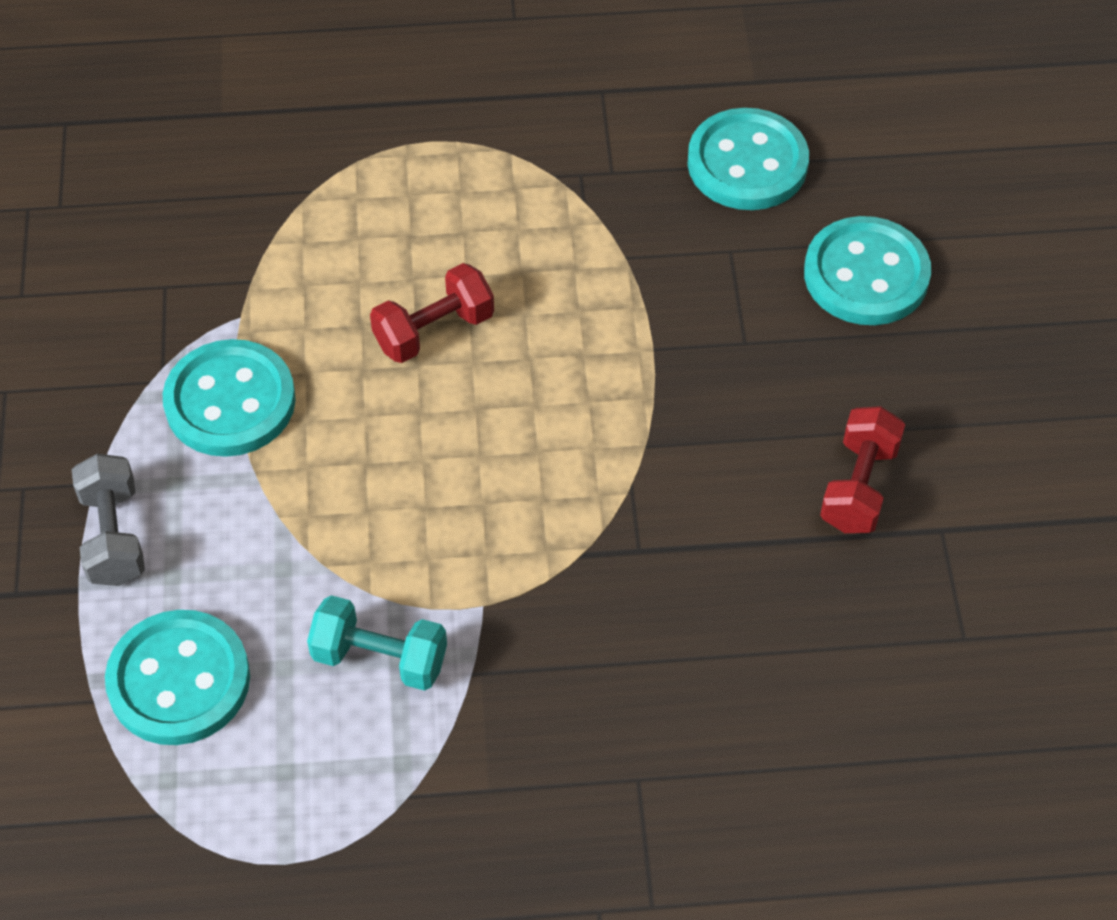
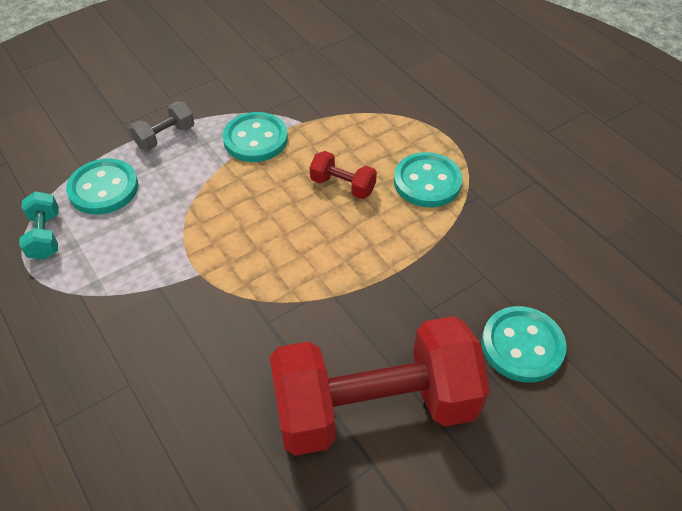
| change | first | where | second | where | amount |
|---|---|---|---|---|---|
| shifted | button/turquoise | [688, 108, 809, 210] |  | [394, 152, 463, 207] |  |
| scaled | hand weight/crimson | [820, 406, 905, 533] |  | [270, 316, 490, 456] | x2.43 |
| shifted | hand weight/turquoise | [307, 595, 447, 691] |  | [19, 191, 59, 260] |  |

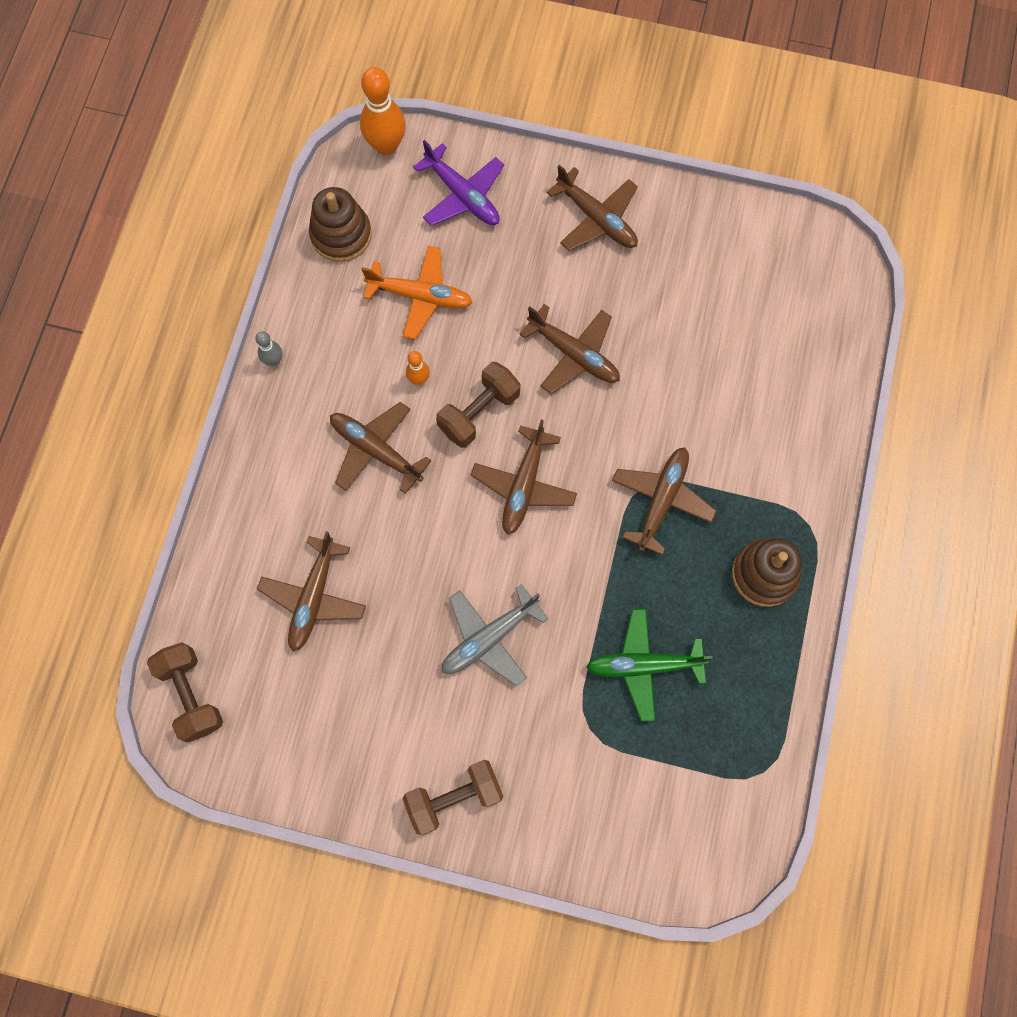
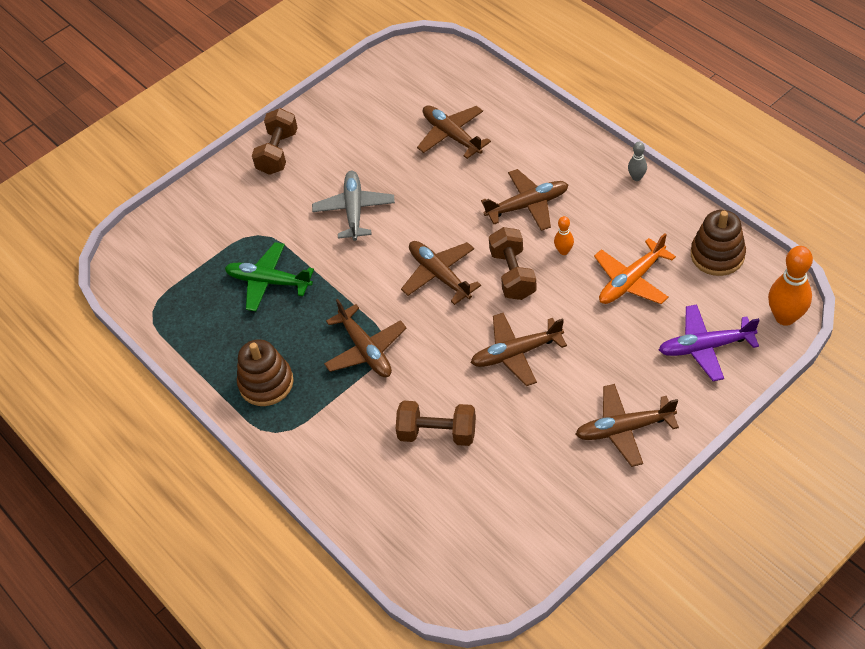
| change | first | where | second | where | amount |
|---|---|---|---|---|---|
| rotated | aeroplane/emerald | [586, 609, 713, 721] |  | [225, 242, 314, 311] | 105 degrees counterclockwise |
| shifted | hand weight/brown | [147, 642, 223, 743] |  | [396, 401, 476, 446] |  |

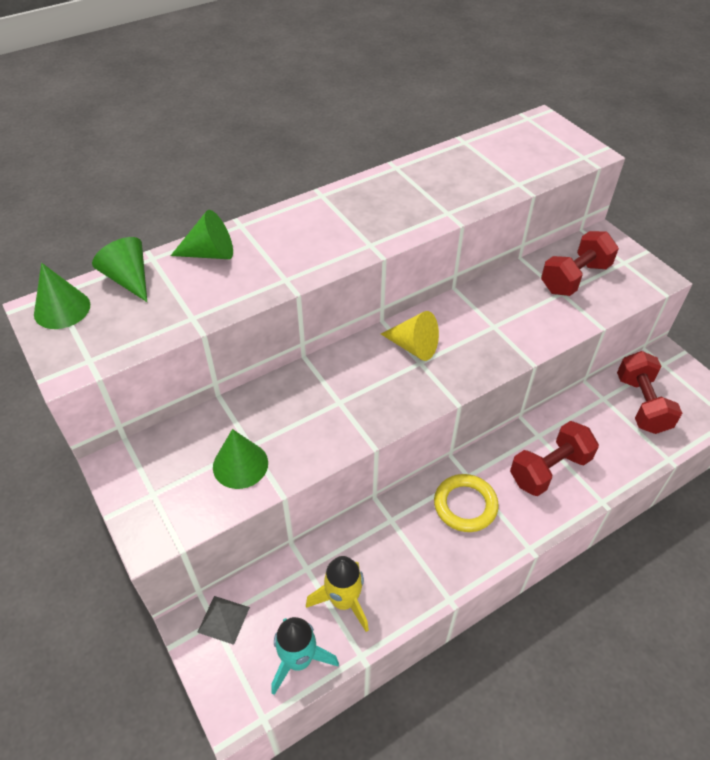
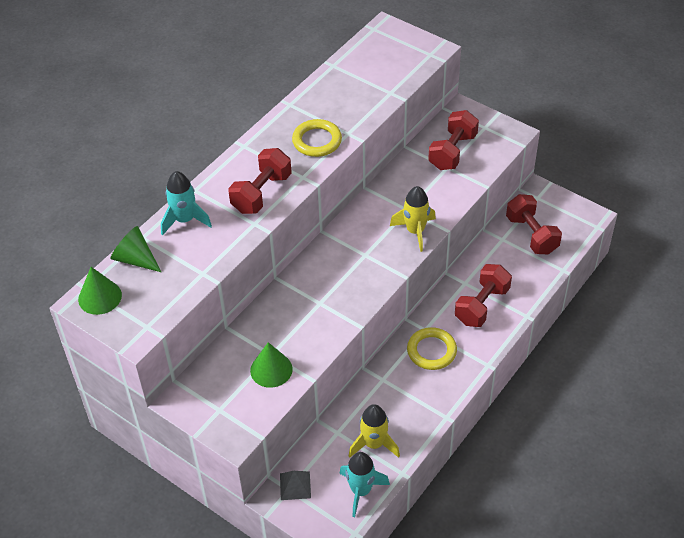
| change | first | where | second | where | amount |
|---|---|---|---|---|---|
| swapped | solid cone/emerald | [171, 210, 233, 259] | spaceship/turquoise | [161, 171, 212, 235] |  |
| gone | solid cone/yellow | [381, 311, 439, 361] |  |  |  |
| new |  |  | torus/yellow | [292, 119, 342, 157] |  |
| new |  |  | hand weight/crimson | [228, 148, 292, 214] |  |
| new |  |  | spaceship/yellow | [390, 186, 436, 252] |  |

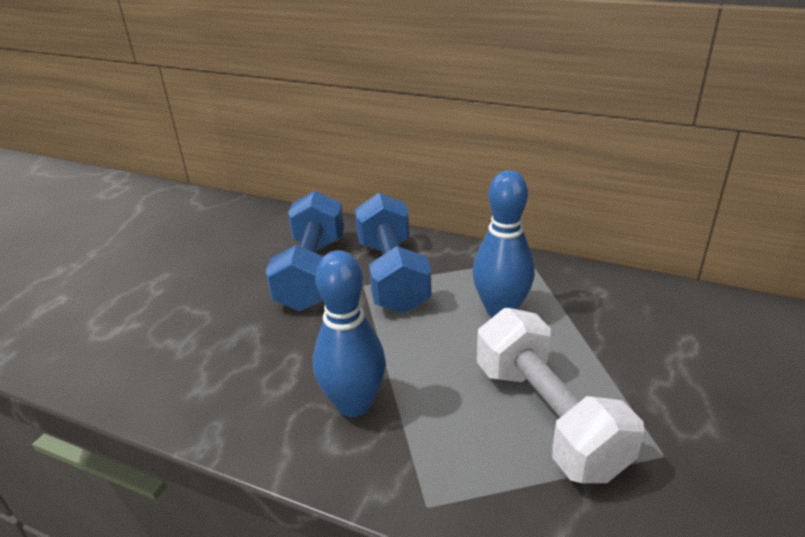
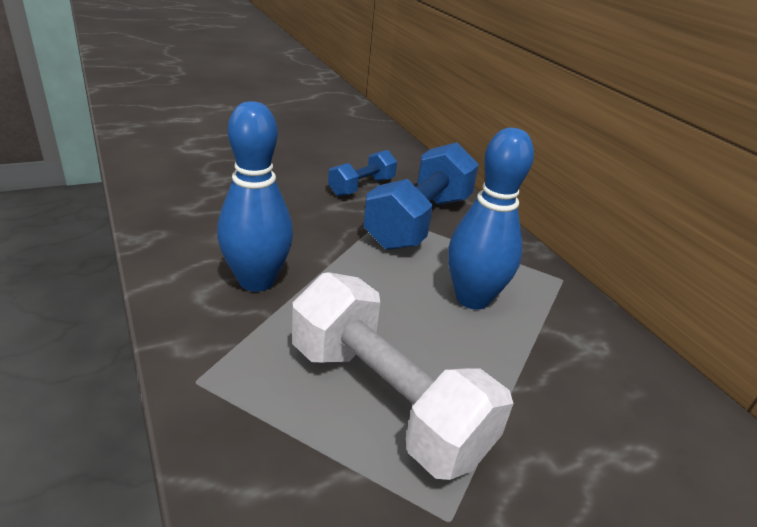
| change | first | where | second | where | amount |
|---|---|---|---|---|---|
| scaled | hand weight/royal blue | [265, 191, 344, 311] |  | [328, 150, 397, 196] | x0.54 |
| rotated | hand weight/white | [477, 308, 644, 483] |  | [292, 272, 514, 480] | 60 degrees counterclockwise |

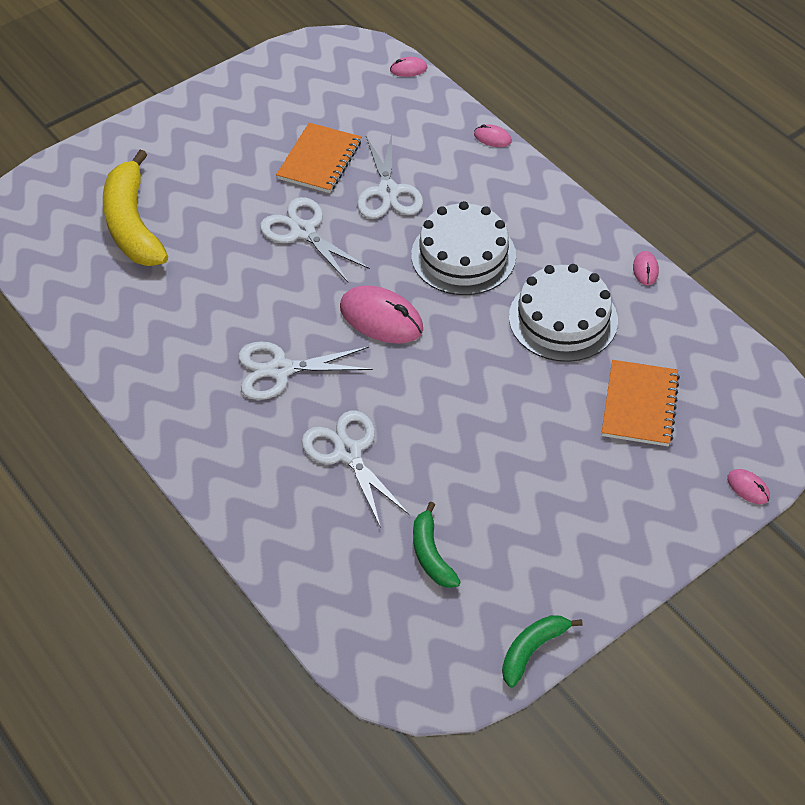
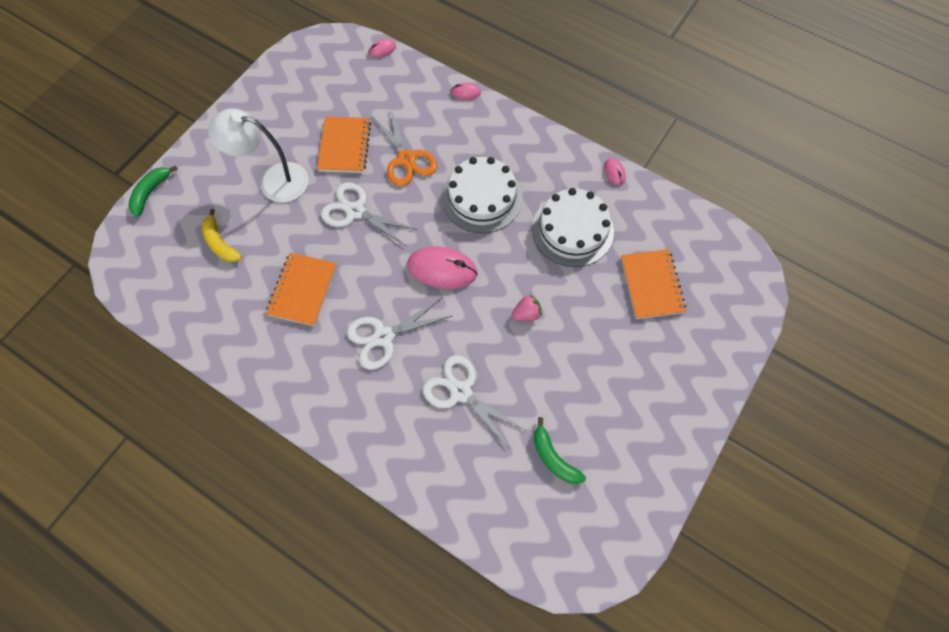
| change | first | where | second | where | amount |
|---|---|---|---|---|---|
| repainted | scissors/white | [357, 133, 423, 219] | scissors/orange-coloured | [372, 110, 437, 186] |  |
| scaled | banana fruit/yellow | [103, 150, 168, 266] |  | [202, 209, 242, 262] | x0.53 |
| gone | mouse/rose-pink | [727, 469, 770, 504] |  |  |  |
| shifted | banana fruit/emerald | [502, 615, 583, 688] |  | [128, 166, 178, 217] |  |
| new |  |  | reading lamp/white | [208, 108, 309, 203] |  |
| new |  |  | notebook/orange-coloured | [266, 253, 337, 326] |  |
| new |  |  | berry/rose-pink | [512, 294, 542, 321] |  |

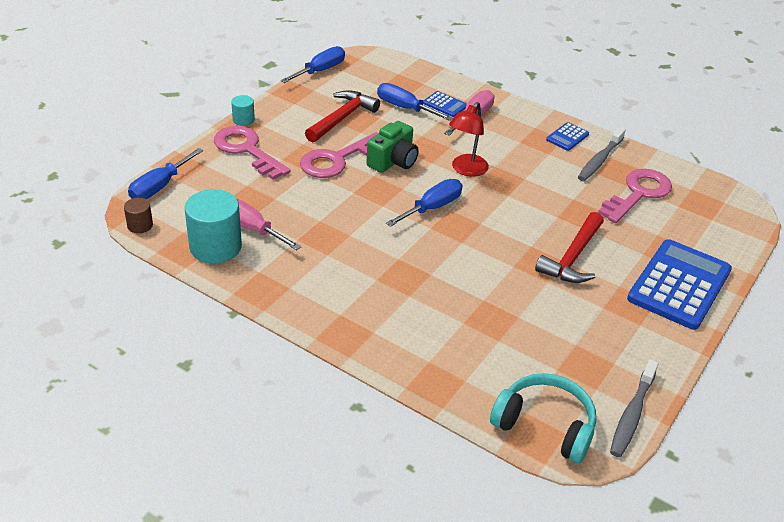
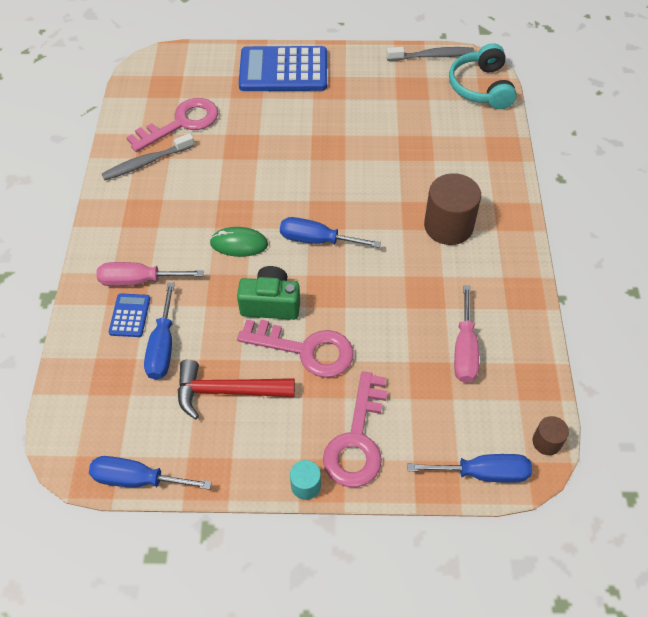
| change | first | where | second | where | amount |
|---|---|---|---|---|---|
| swapped | reading lamp/crimson | [449, 102, 489, 177] | mouse/emerald | [210, 227, 268, 257] |  |
| gone | calculator/royal blue | [546, 122, 589, 151] |  |  |  |
| rotated | toothbrush/ash-grey | [578, 127, 626, 181] |  | [102, 133, 195, 180] | 150 degrees clockwise |
| rotated | door key/rose-pink | [598, 169, 672, 223] |  | [126, 98, 218, 152] | 135 degrees clockwise |
| gone | cylinder shape/turquoise | [185, 189, 242, 263] |  |  |  |
| gone | carpenter's hammer/crimson | [535, 212, 604, 283] |  |  |  |
| new |  |  | cylinder shape/brown | [424, 173, 481, 245] |  |

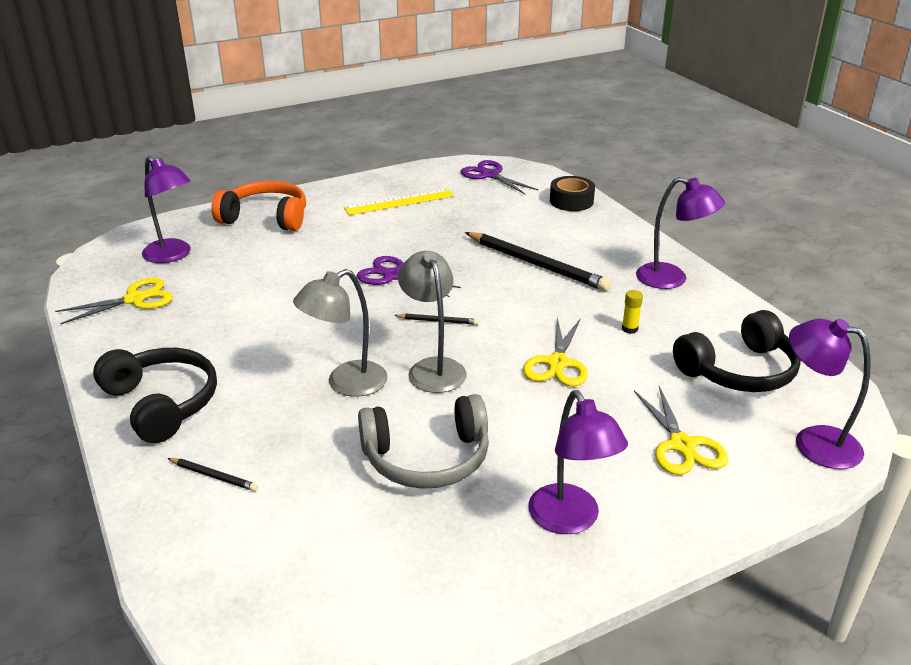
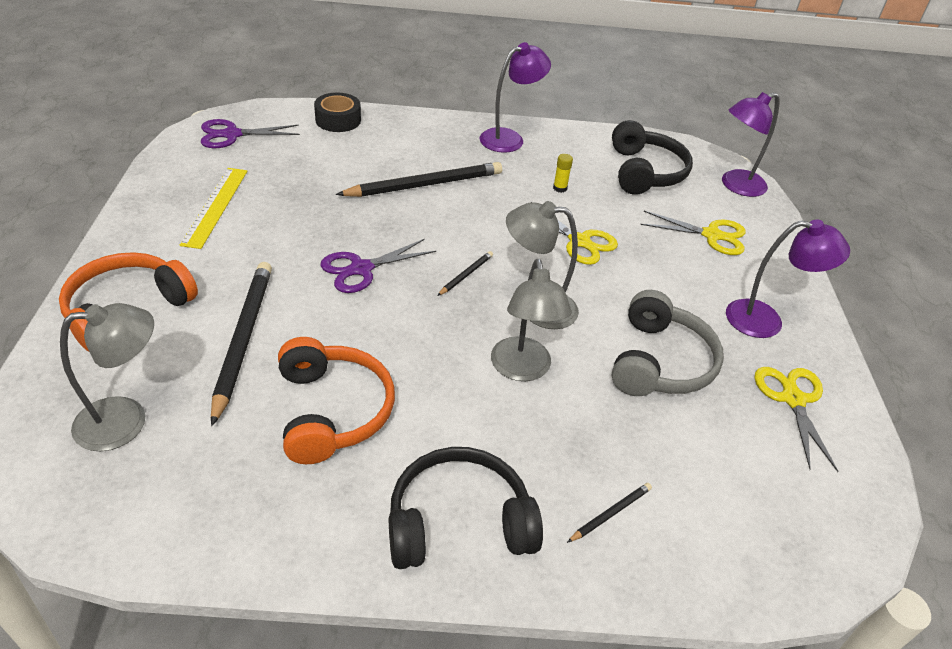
| change | first | where | second | where | amount |
|---|---|---|---|---|---|
| repainted | reading lamp/royal purple | [142, 156, 191, 263] | reading lamp/ash-grey | [60, 303, 154, 451] |  |
| shifted | scissors/yellow | [55, 278, 173, 324] |  | [755, 367, 839, 472] |  |
| new |  |  | wooden pencil/black | [211, 262, 272, 426] |  |
| new |  |  | headset/orange-coloured | [278, 337, 395, 464] |  |

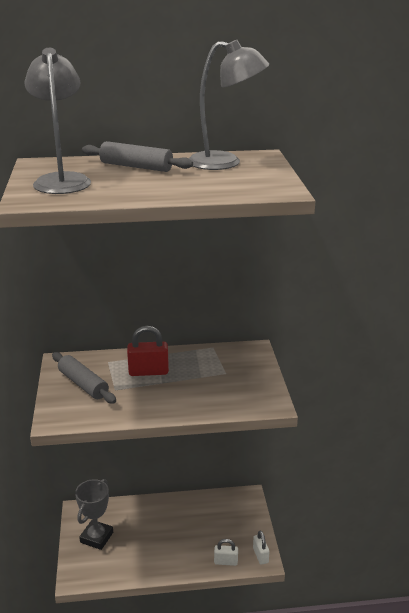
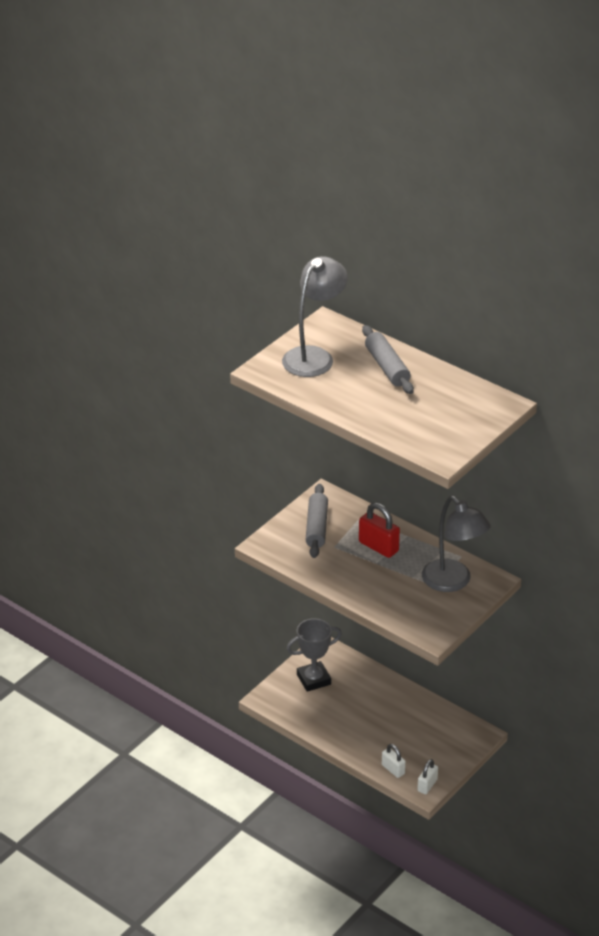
| change | first | where | second | where | amount |
|---|---|---|---|---|---|
| shifted | reading lamp/ash-grey | [189, 40, 269, 170] |  | [422, 496, 491, 592] |  |

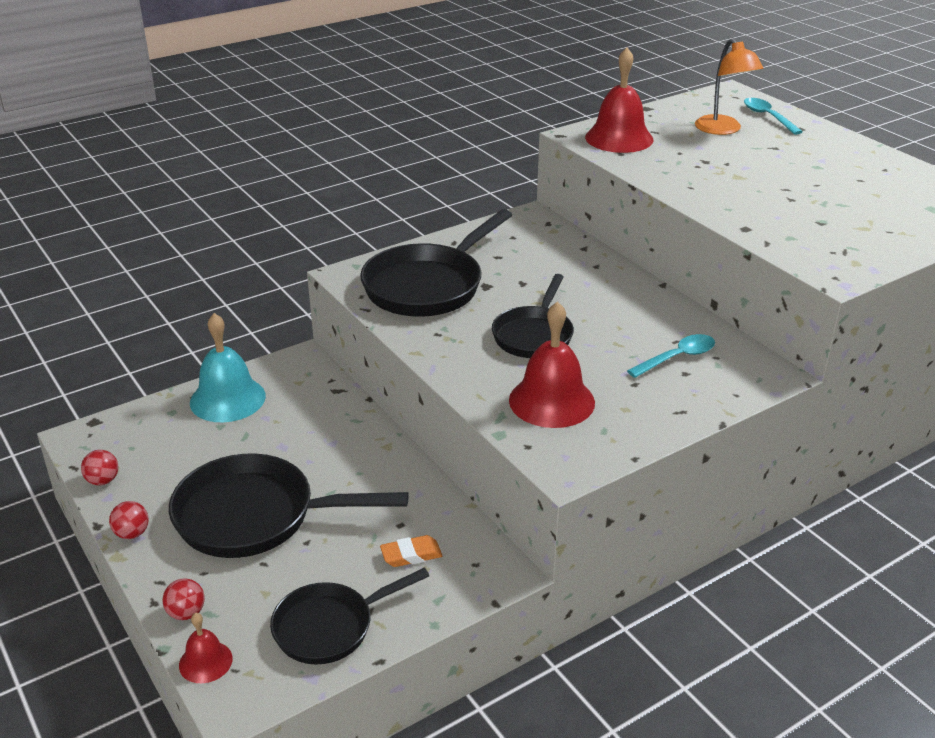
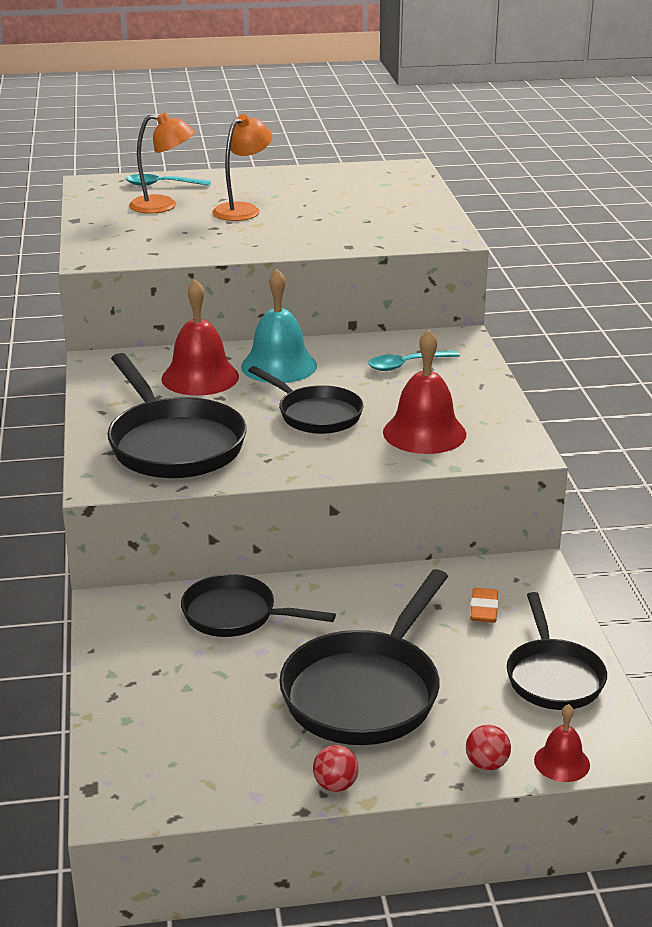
| change | first | where | second | where | amount |
|---|---|---|---|---|---|
| shifted | bell/crimson | [585, 48, 654, 153] |  | [161, 279, 239, 396] |  |
| shifted | bell/turquoise | [190, 313, 266, 422] |  | [241, 269, 317, 383] |  |
| rotated | tablespoon/turquoise | [627, 334, 715, 378] |  | [368, 350, 460, 371] | 105 degrees counterclockwise |
| gone | ball/crimson | [81, 450, 118, 485] |  |  |  |
| new |  |  | reading lamp/orange-coloured | [212, 114, 272, 221] |  |
| new |  |  | pan/black | [181, 574, 336, 637] |  |

